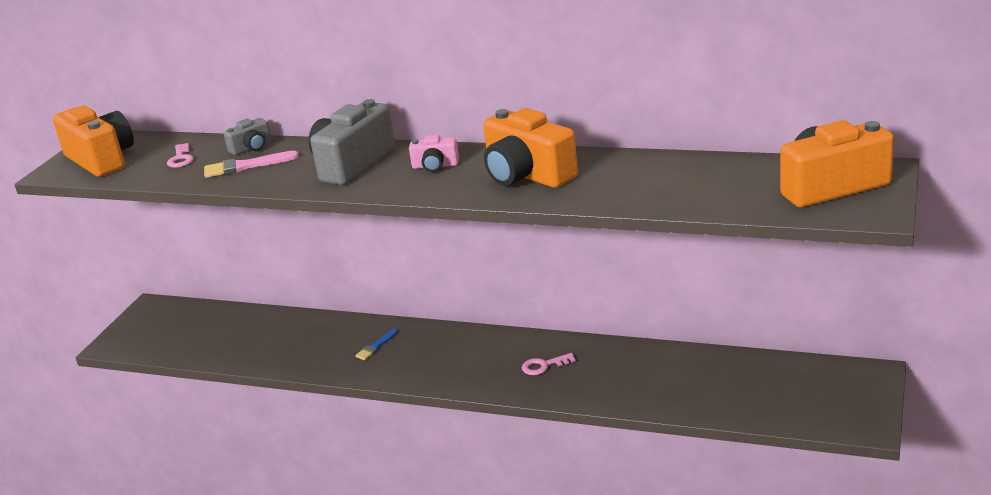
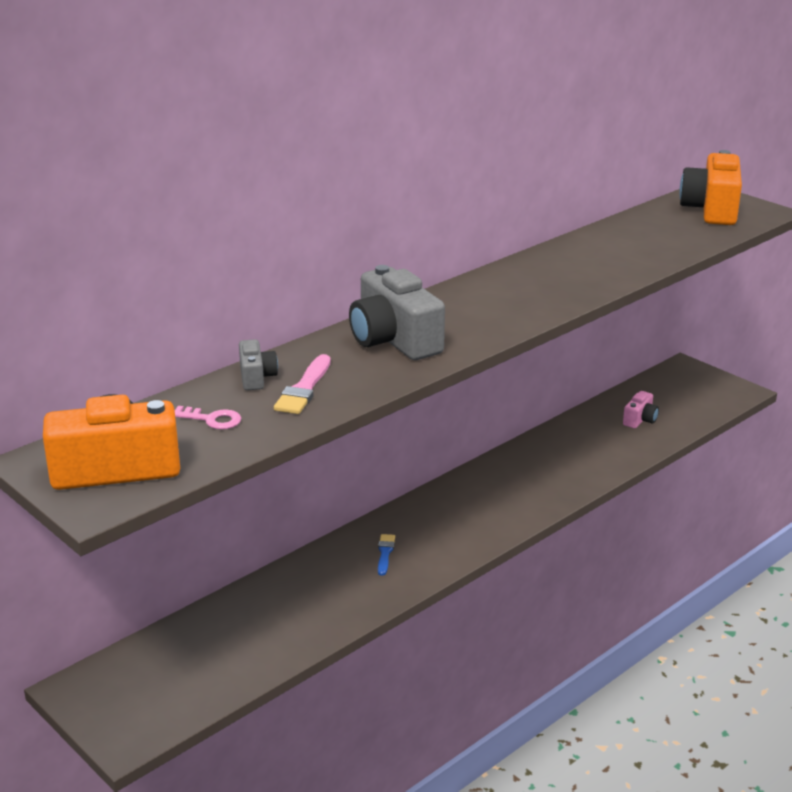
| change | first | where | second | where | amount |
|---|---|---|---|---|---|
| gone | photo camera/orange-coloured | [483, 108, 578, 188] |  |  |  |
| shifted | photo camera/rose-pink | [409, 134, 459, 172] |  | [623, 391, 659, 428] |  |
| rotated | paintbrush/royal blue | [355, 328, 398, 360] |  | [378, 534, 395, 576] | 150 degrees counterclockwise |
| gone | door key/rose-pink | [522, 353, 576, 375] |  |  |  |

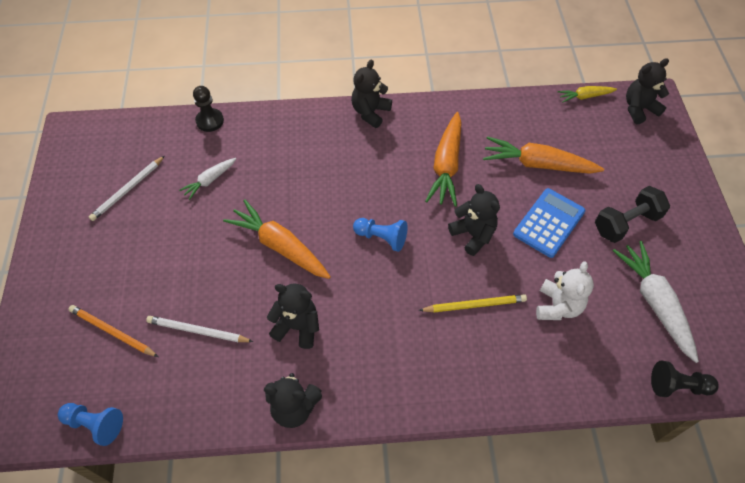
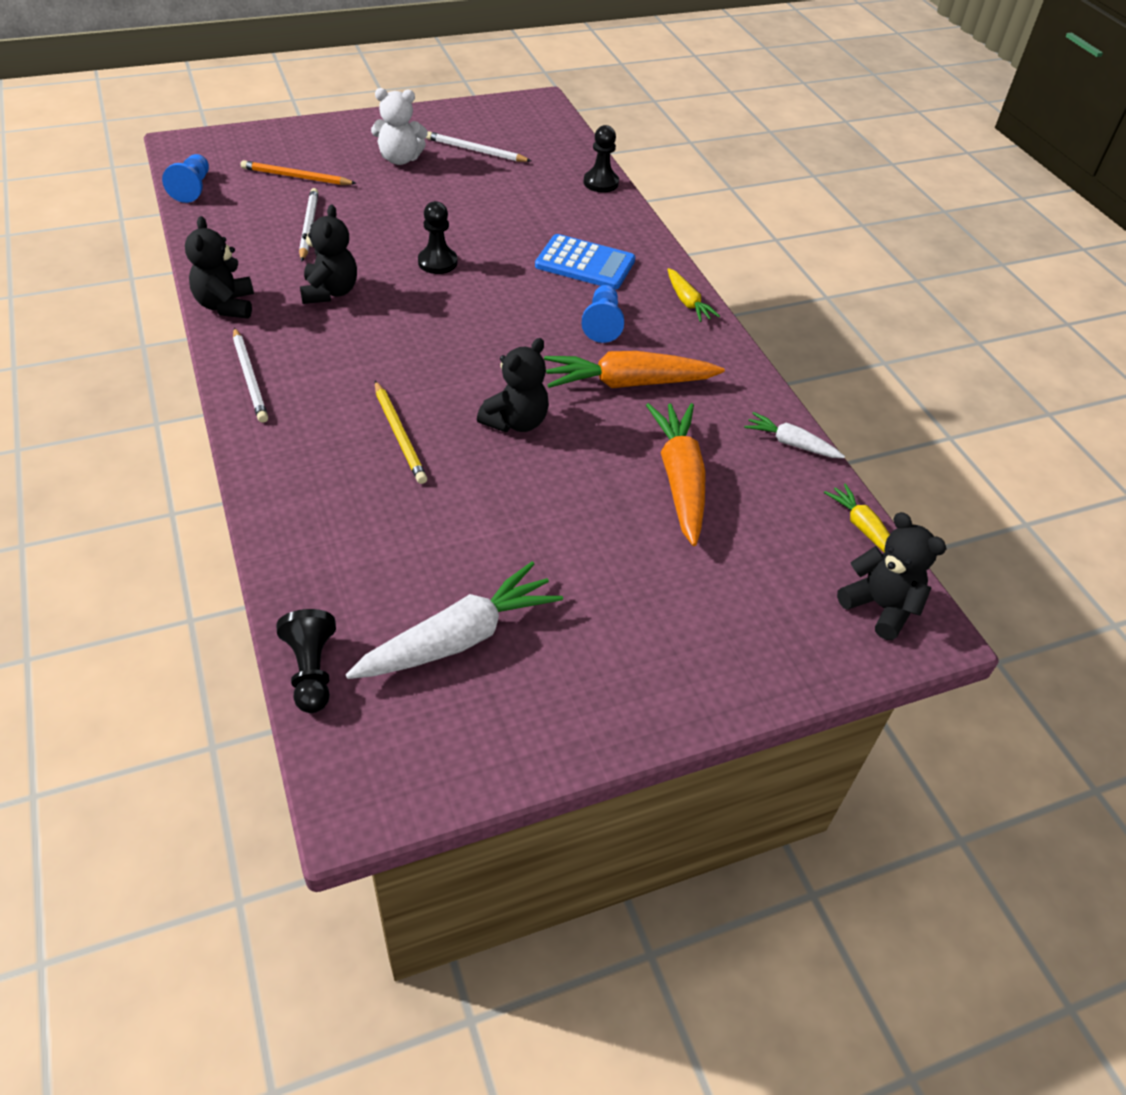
| change | first | where | second | where | amount |
|---|---|---|---|---|---|
| swapped | teddy bear/black | [351, 60, 392, 128] | toy carrot/yellow | [667, 268, 720, 322] |  |
| shifted | toy carrot/white | [179, 158, 236, 200] |  | [744, 412, 845, 458] |  |
| gone | hand weight/black | [595, 186, 670, 243] |  |  |  |
| shifted | calculator/royal blue | [513, 188, 586, 258] |  | [535, 234, 635, 289] |  |
| swapped | toy carrot/orange-coloured | [223, 199, 331, 279] | game pawn/black | [418, 201, 458, 274] |  |
| shifted | game pawn/royal blue | [353, 218, 408, 252] |  | [581, 285, 624, 343] |  |
| shifted | teddy bear/white | [536, 261, 594, 320] |  | [371, 88, 428, 165] |  |
| rotated | wooden pencil/orange-coloured | [68, 305, 158, 357] |  | [241, 160, 357, 185] | 90 degrees counterclockwise |
| new |  |  | wooden pencil/white | [233, 327, 268, 423] |  |

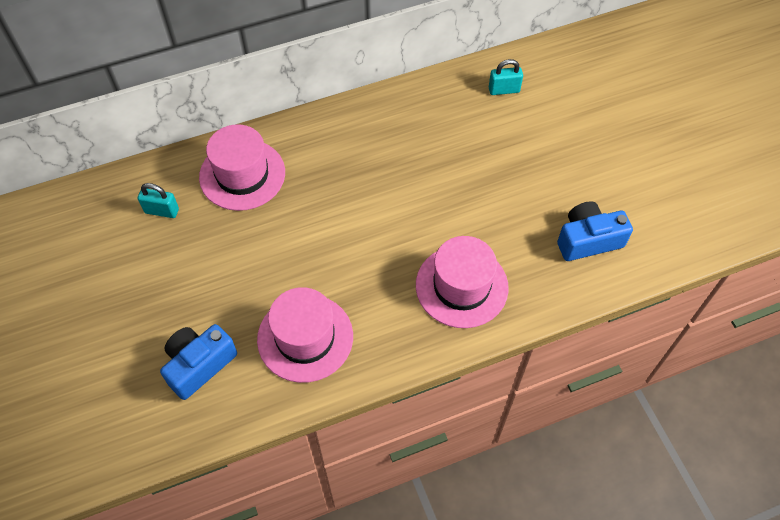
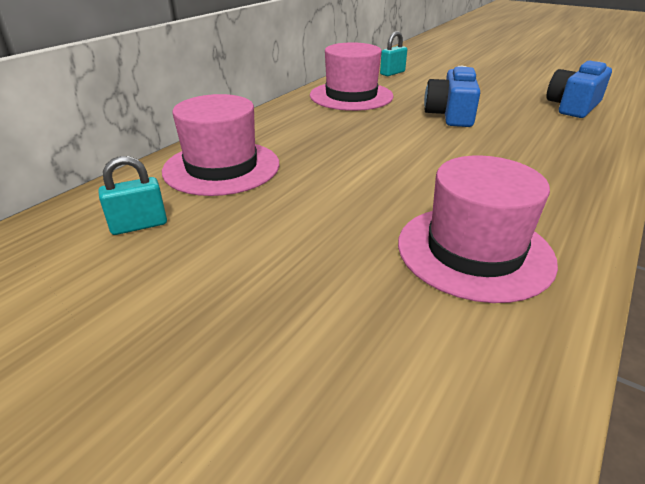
| change | first | where | second | where | amount |
|---|---|---|---|---|---|
| shifted | tall hat/rose-pink | [416, 236, 509, 328] |  | [310, 42, 394, 111] |  |
| shifted | photo camera/royal blue | [160, 324, 237, 400] |  | [424, 66, 480, 127] |  |

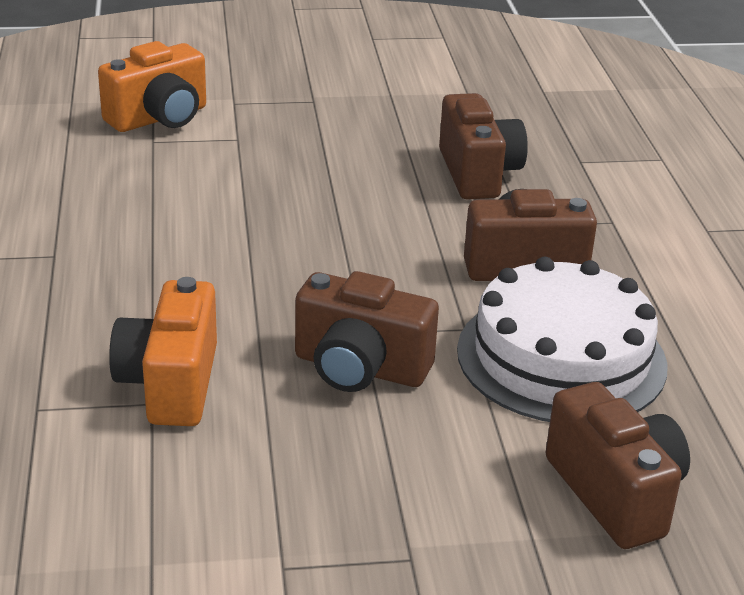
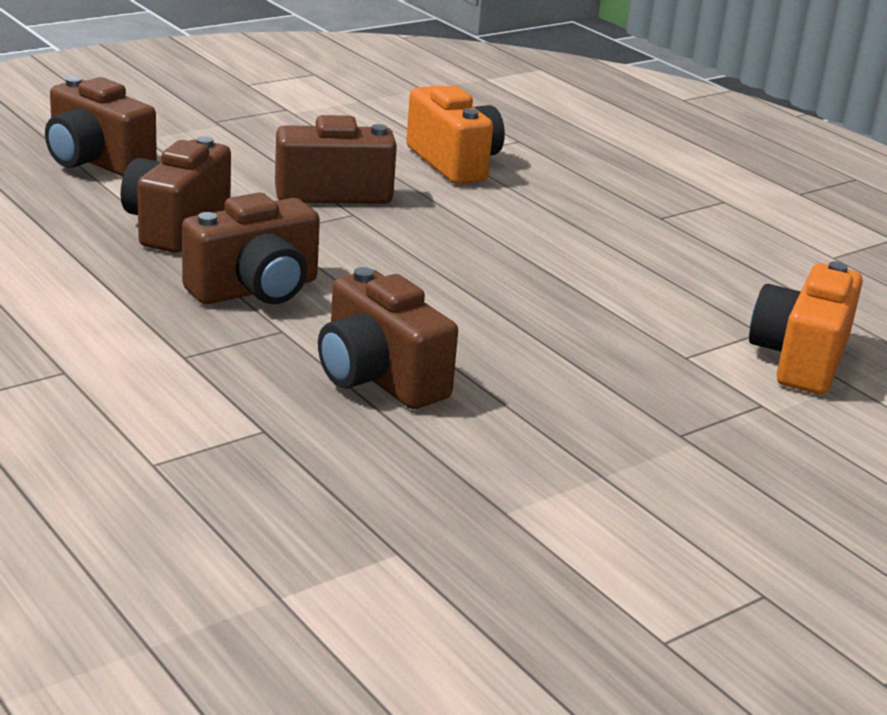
| change | first | where | second | where | amount |
|---|---|---|---|---|---|
| swapped | gateau/white | [457, 257, 668, 422] | photo camera/brown | [121, 136, 231, 253] |  |

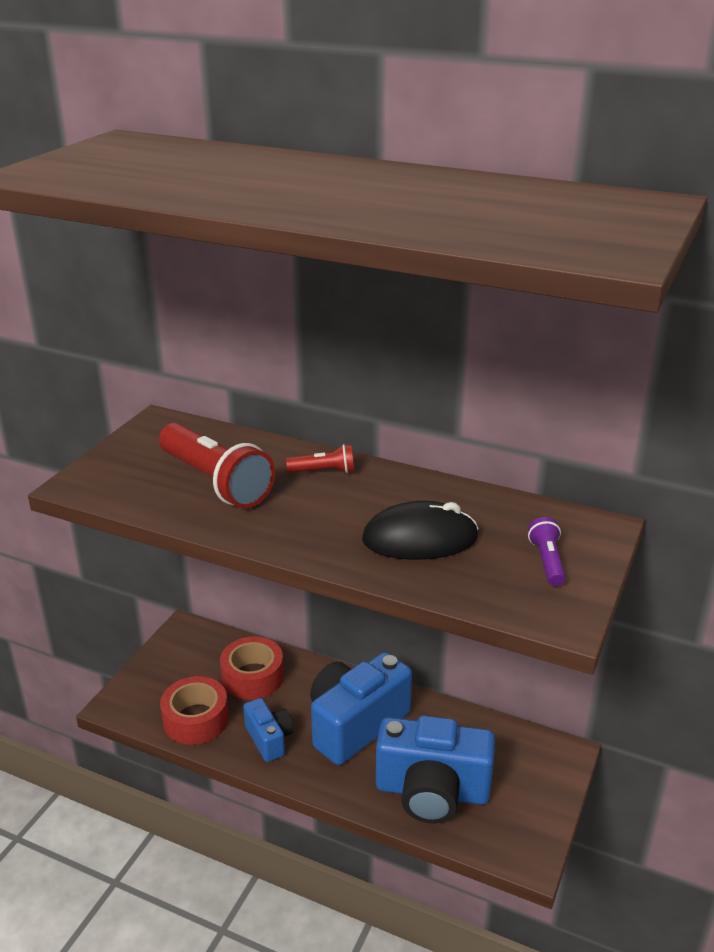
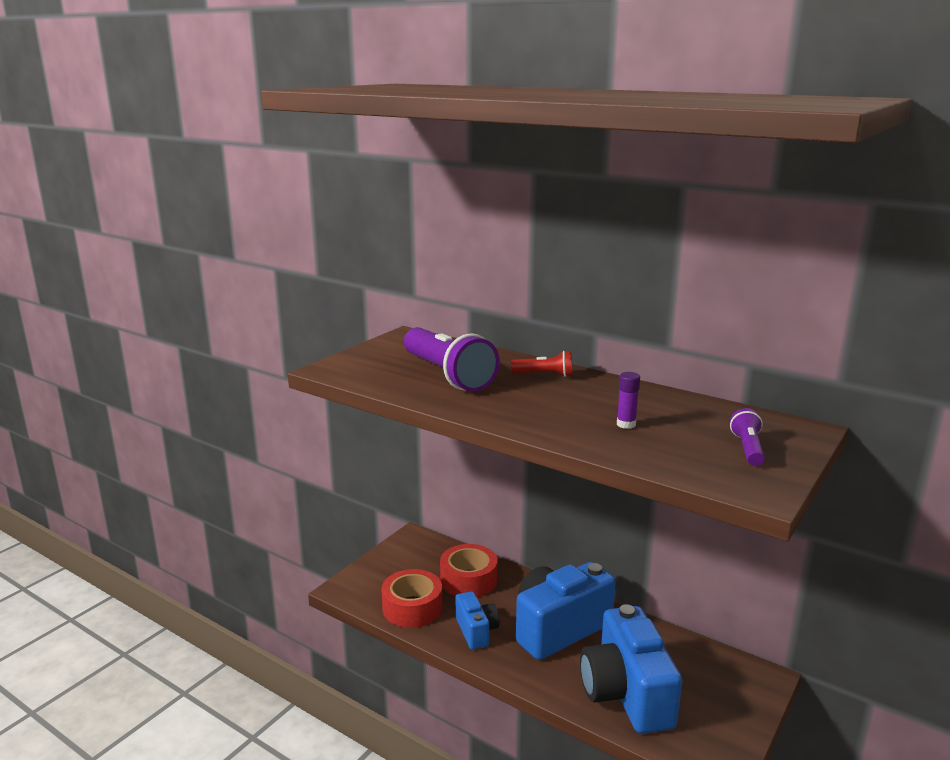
| change | first | where | second | where | amount |
|---|---|---|---|---|---|
| repainted | torch/crimson | [159, 423, 275, 508] | torch/royal purple | [404, 327, 500, 392] |  |
| swapped | mouse/black | [362, 501, 479, 560] | glue stick/royal purple | [617, 372, 640, 429] |  |
| rotated | photo camera/royal blue | [376, 715, 495, 824] |  | [580, 604, 682, 734] | 60 degrees clockwise |

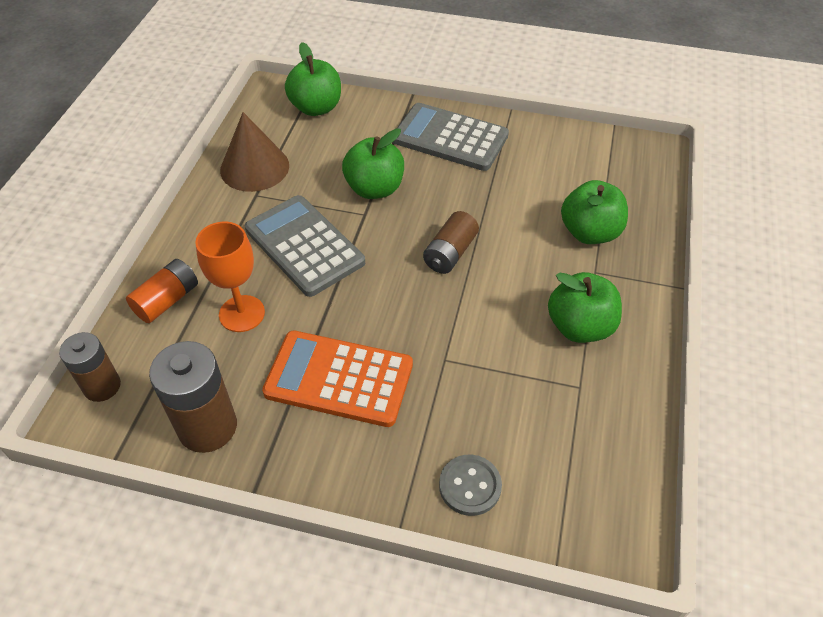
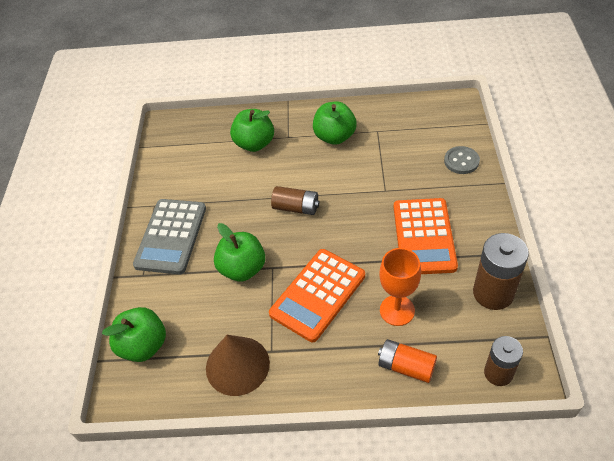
| change | first | where | second | where | amount |
|---|---|---|---|---|---|
| repainted | calculator/ash-grey | [245, 195, 365, 297] | calculator/orange-coloured | [269, 249, 365, 342] |  |

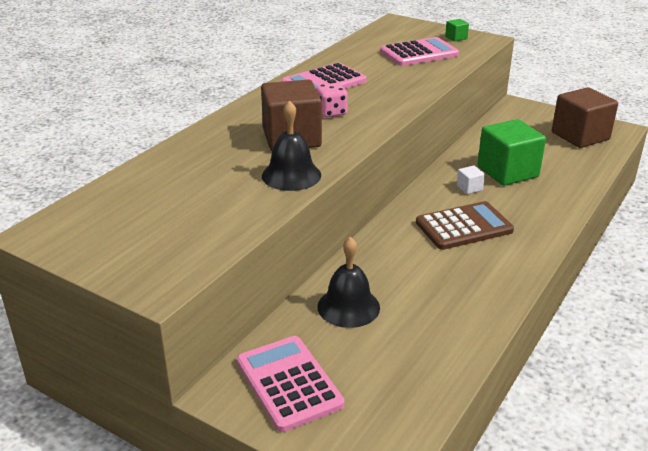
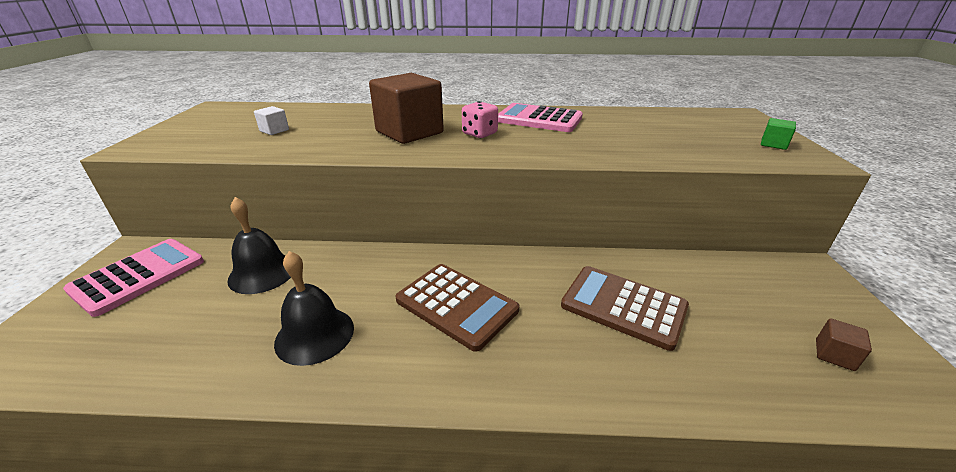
| change | first | where | second | where | amount |
|---|---|---|---|---|---|
| gone | calculator/rose-pink | [380, 37, 459, 66] |  |  |  |
| scaled | solid cube/brown | [552, 87, 618, 148] |  | [816, 318, 872, 371] | x0.42 |
| shifted | bell/black | [262, 100, 321, 191] |  | [274, 251, 354, 366] |  |
| swapped | solid cube/emerald | [477, 119, 546, 186] | calculator/brown | [561, 266, 689, 351] |  |
| shifted | solid cube/white | [457, 166, 485, 194] |  | [254, 106, 289, 135] |  |

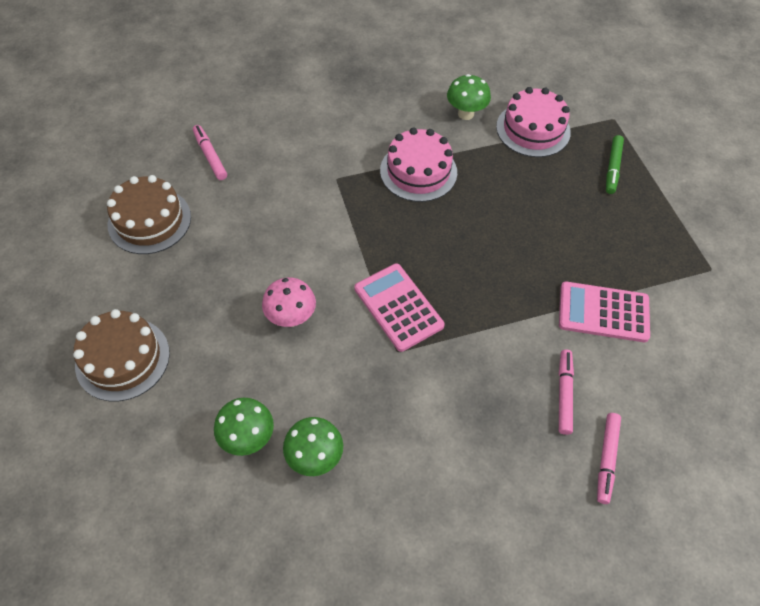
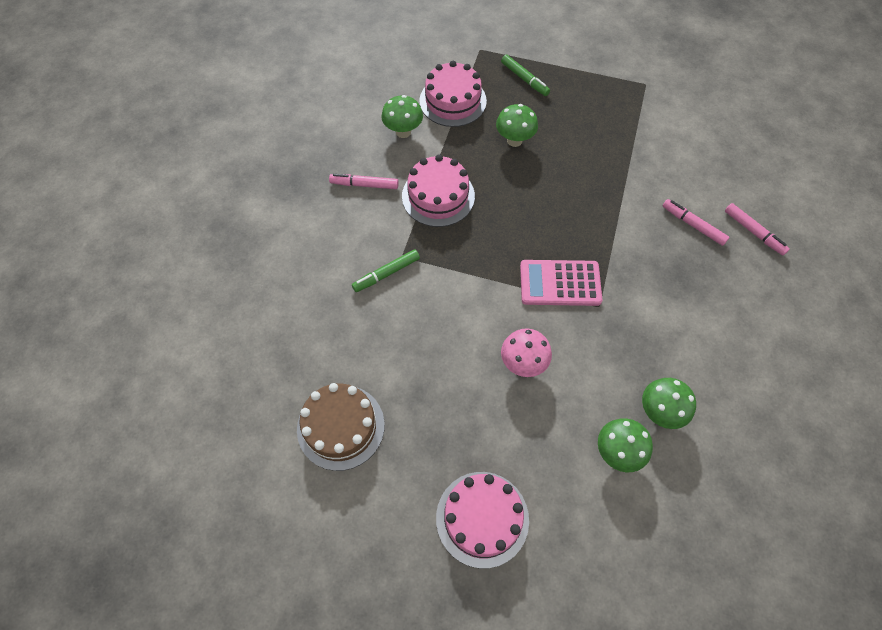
| change | first | where | second | where | amount |
|---|---|---|---|---|---|
| shifted | marker/rose-pink | [193, 125, 227, 180] |  | [329, 174, 399, 189] |  |
| gone | calculator/rose-pink | [559, 281, 650, 342] |  |  |  |
| repainted | gateau/brown | [73, 309, 170, 402] | gateau/rose-pink | [436, 472, 529, 569] |  |
| new |  |  | mushroom/emerald | [496, 104, 538, 147] |  |
| new |  |  | marker/emerald | [352, 249, 420, 292] |  |

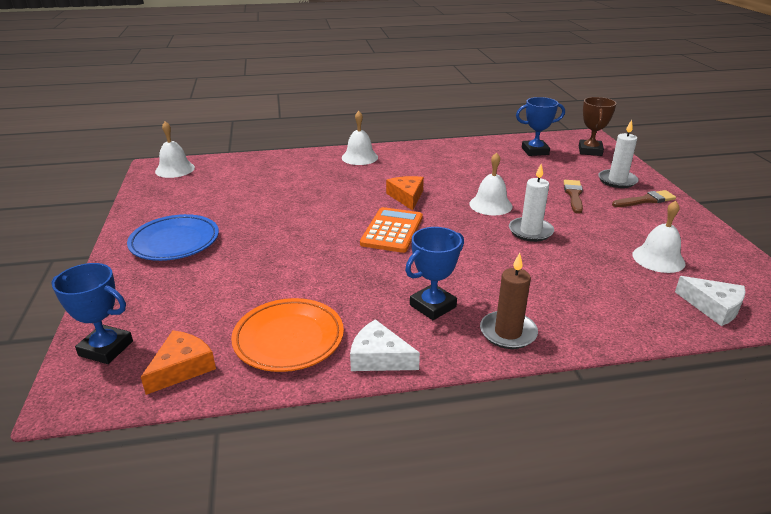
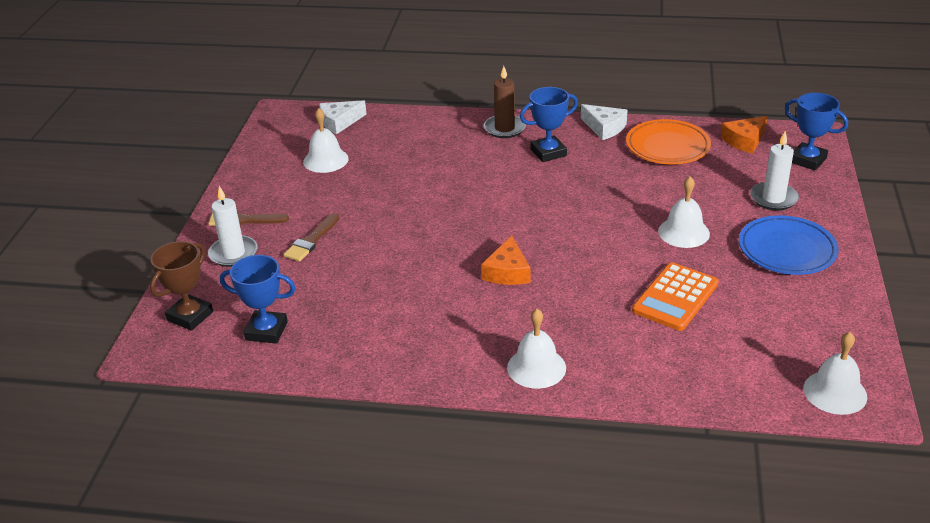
| change | first | where | second | where | amount |
|---|---|---|---|---|---|
| shifted | bell/white | [469, 152, 513, 215] |  | [658, 177, 710, 248] |  |
| shifted | wax candle/white | [509, 164, 554, 242] |  | [750, 131, 799, 211] |  |
| shifted | calculator/orange-coloured | [360, 207, 423, 253] |  | [632, 262, 719, 331] |  |
| rotated | cheese wedge/white | [675, 276, 746, 326] |  | [319, 100, 366, 134] | 90 degrees counterclockwise |

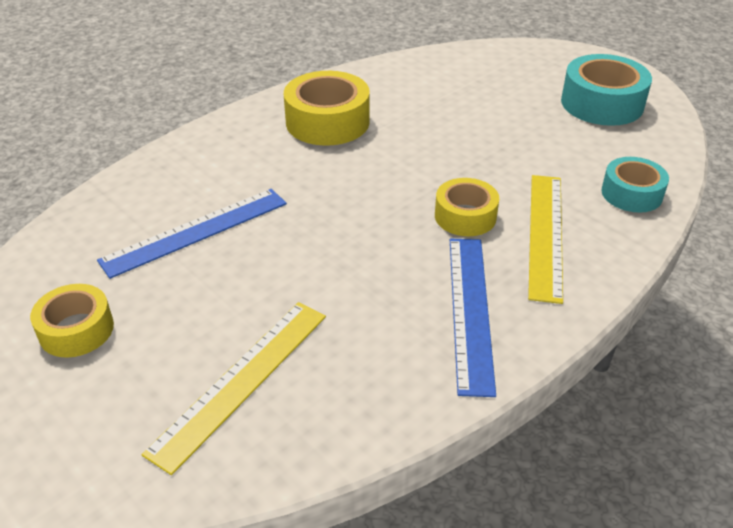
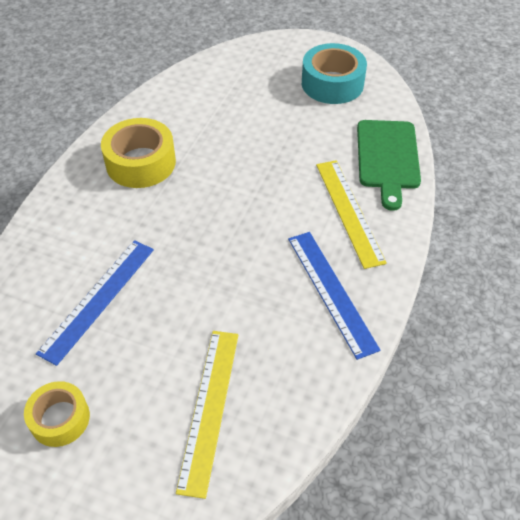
| change | first | where | second | where | amount |
|---|---|---|---|---|---|
| swapped | roll of tape/turquoise | [601, 157, 669, 213] | bread board/emerald | [357, 120, 421, 211] |  |
| gone | roll of tape/yellow | [435, 178, 499, 236] |  |  |  |

